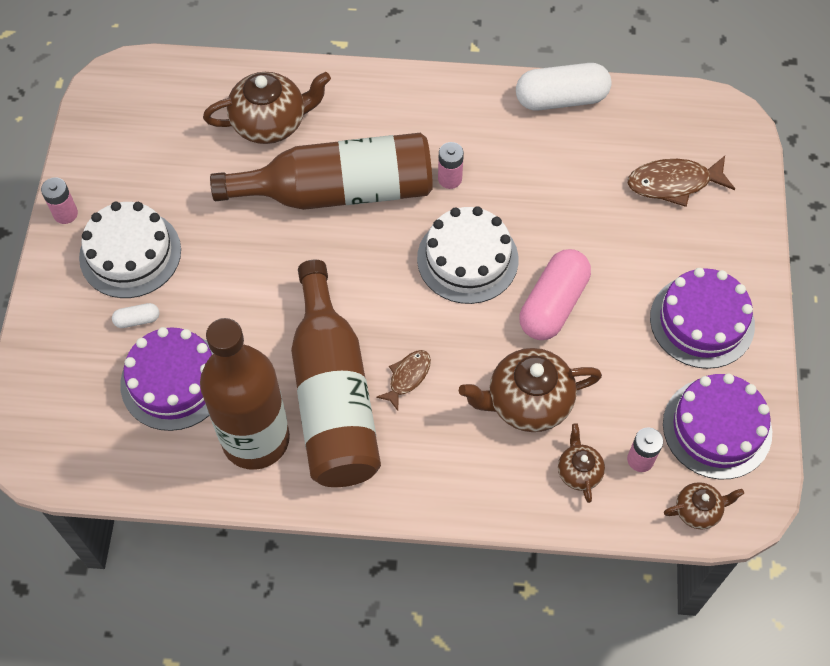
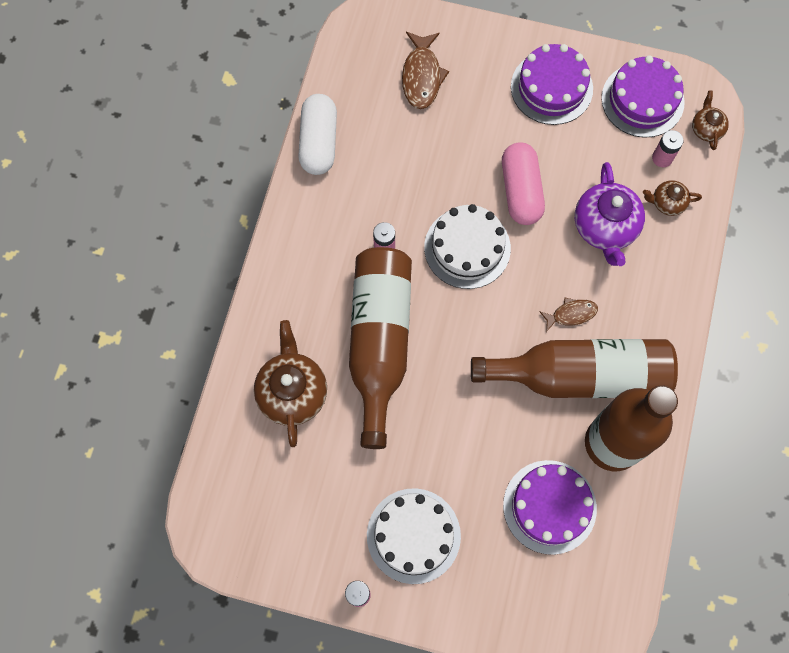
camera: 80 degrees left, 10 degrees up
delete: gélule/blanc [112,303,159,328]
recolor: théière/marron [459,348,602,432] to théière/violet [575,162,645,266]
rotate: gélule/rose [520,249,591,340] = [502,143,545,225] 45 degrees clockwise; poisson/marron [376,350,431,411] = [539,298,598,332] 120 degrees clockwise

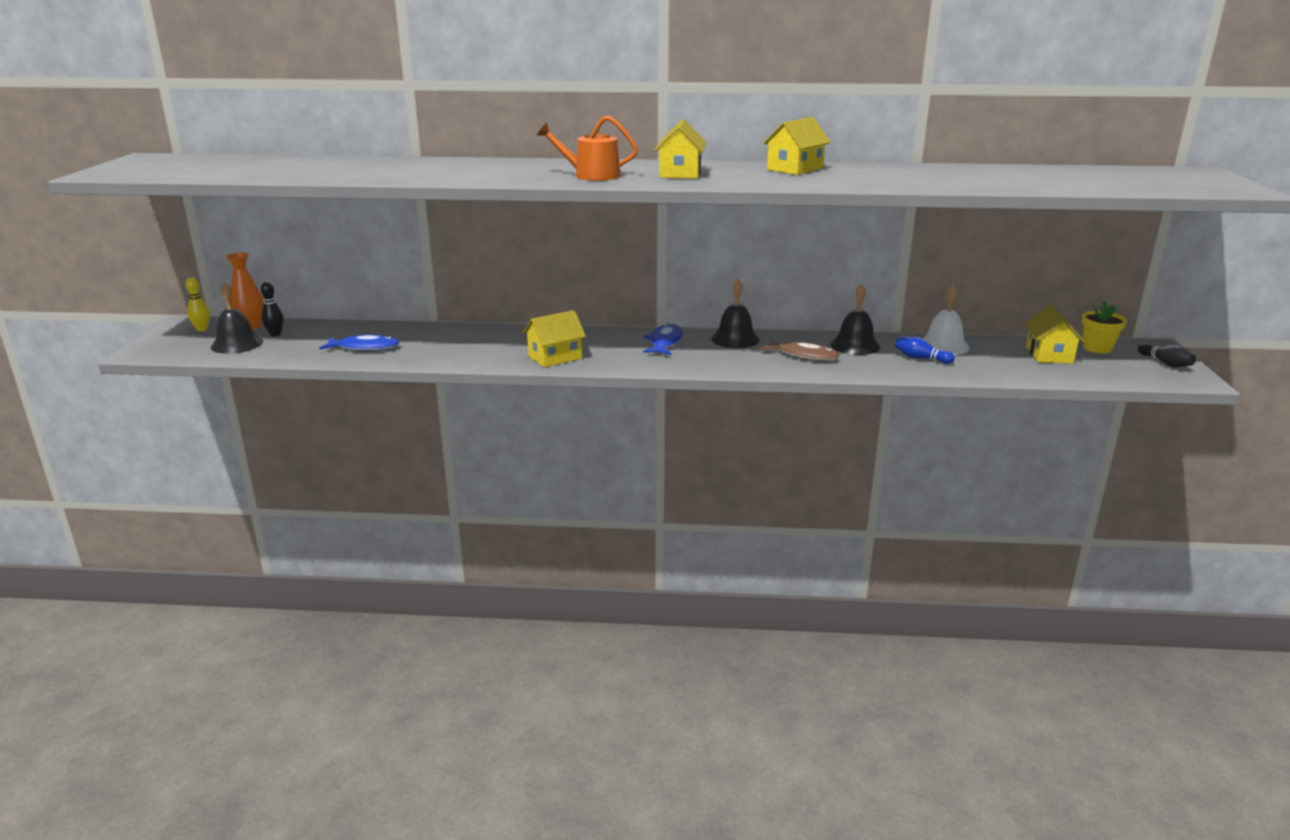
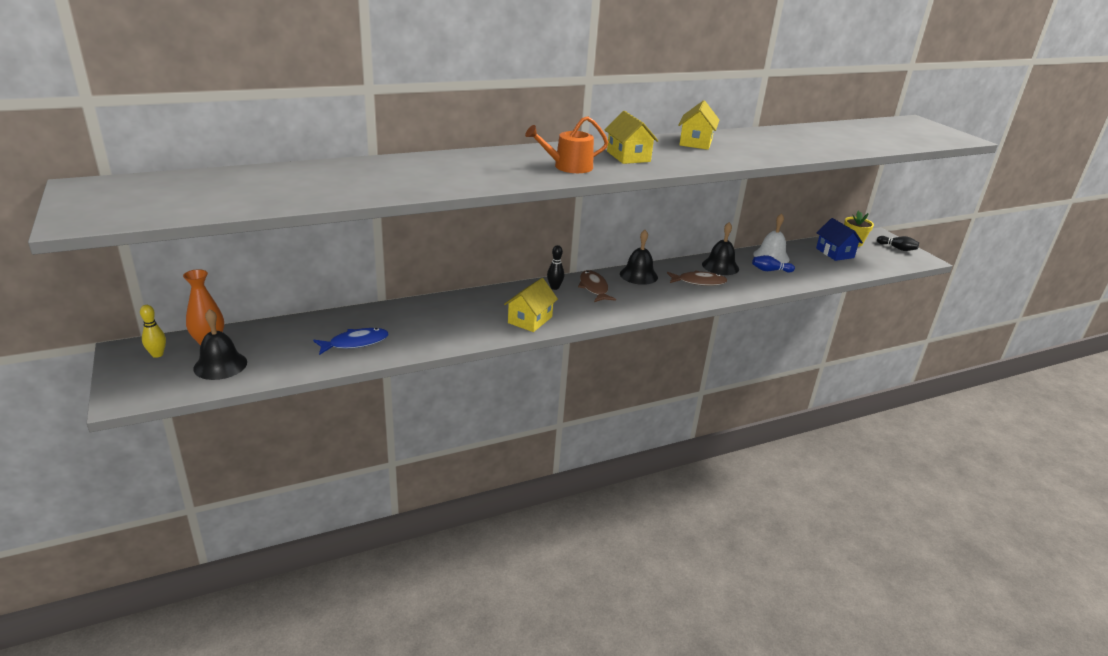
camera: 30 degrees left, 5 degrees up
move: quille/noir [261,282,284,337] to [547,245,564,290]
recolor: maison/jaune [1025,304,1085,364] to maison/bleu [816,218,863,261]; poisson/bleu [643,323,683,355] to poisson/marron [578,270,616,302]

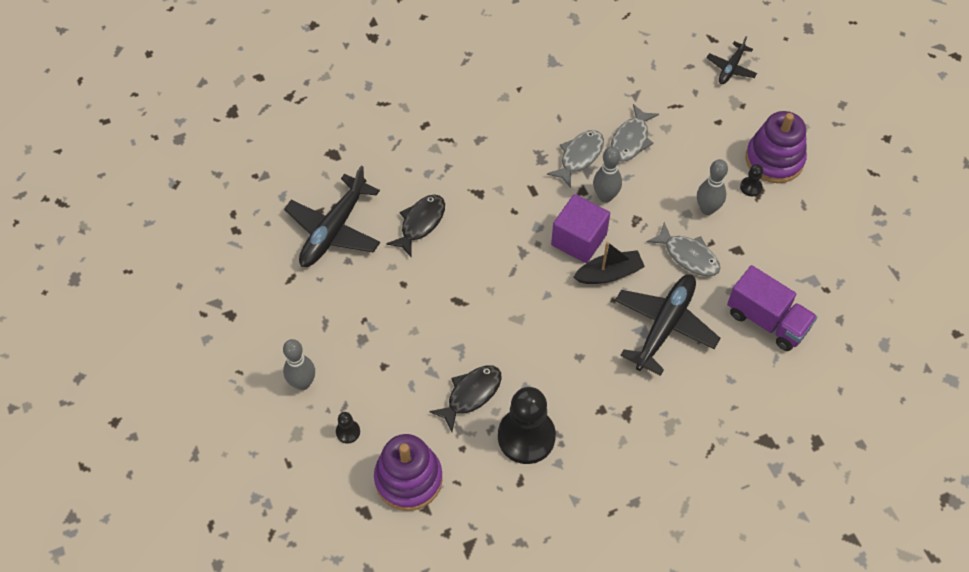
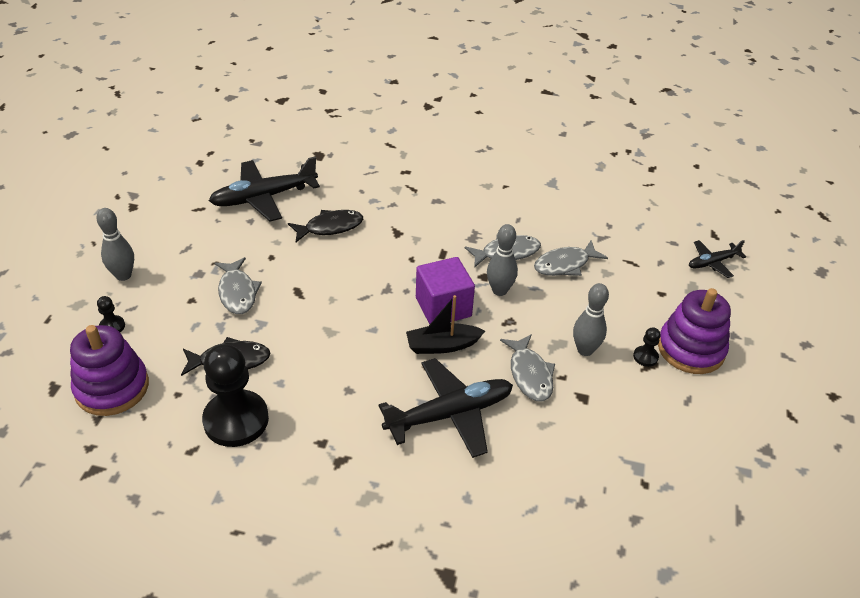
camera: 35 degrees right, 15 degrees down
delete: camion/violet [727,265,817,351]
insert: poisson/gris [215,257,262,314]
rotate: bateau/noir [574,242,645,284] = [406,295,485,354] 150 degrees clockwise

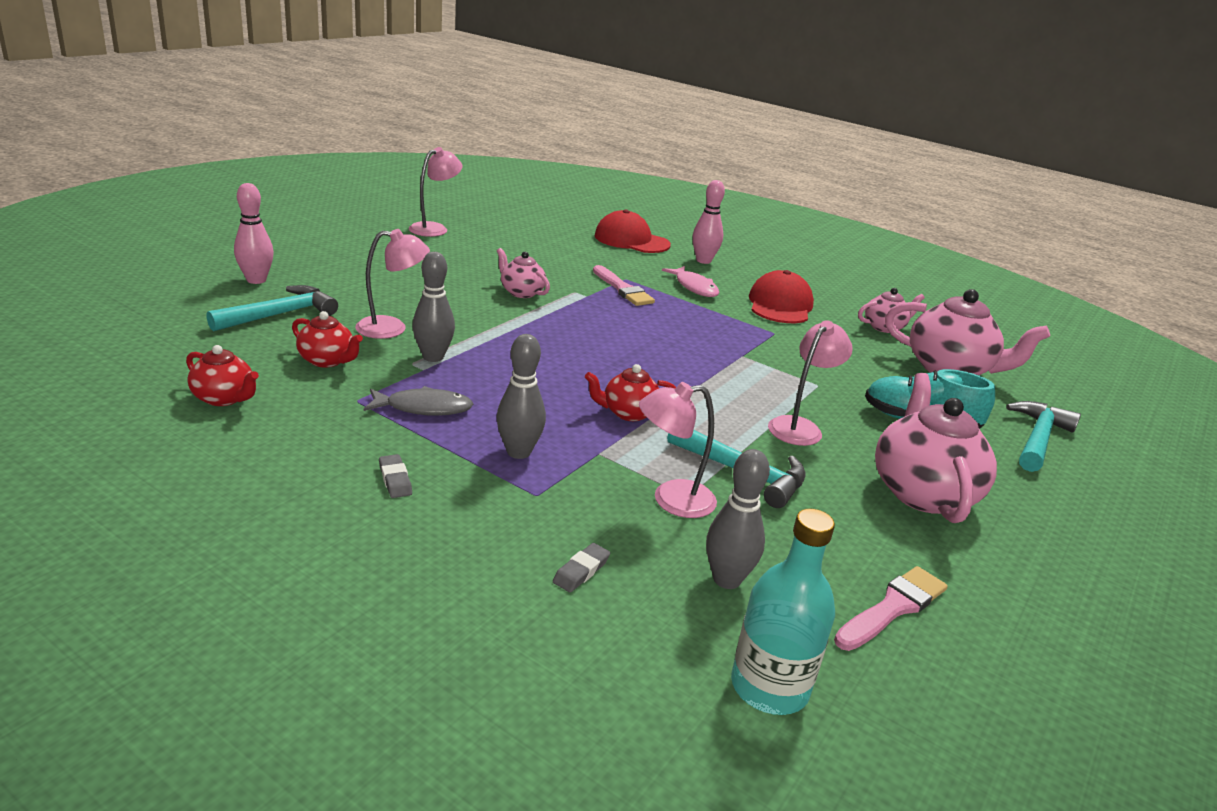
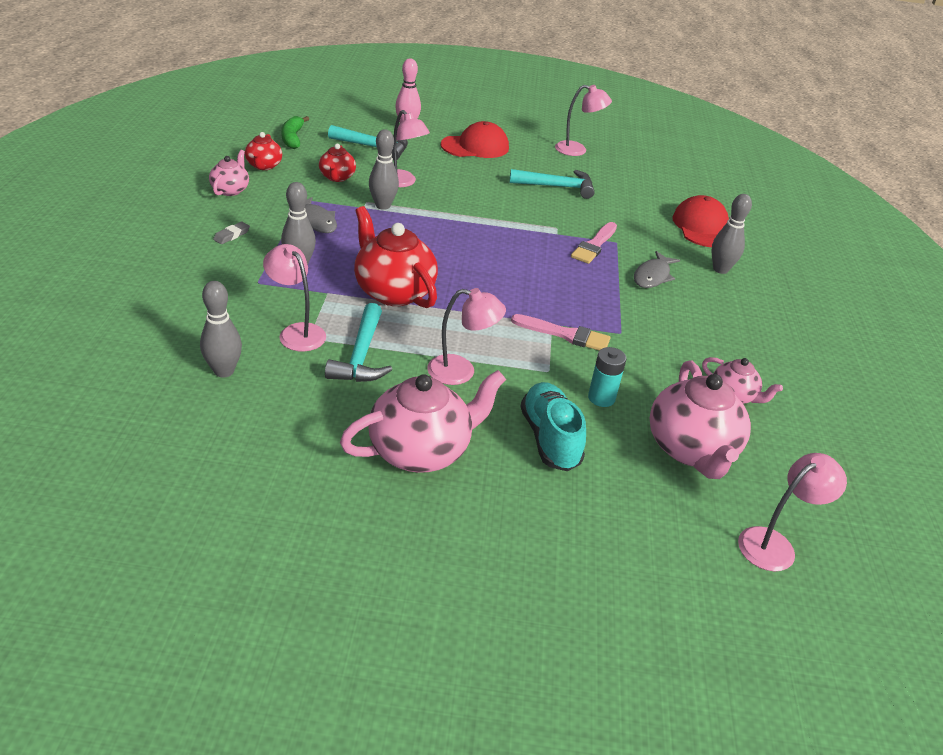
camera: 60 degrees right, 10 degrees up
delete: bouteille/turquoise [731,509,835,715]; gomme/gris [553,543,610,592]
insert: banane/vert [281,116,309,149]; pile/turquoise [588,347,627,407]; lampe/rose [738,453,847,571]
move: théière/rose [497,248,550,298] to [209,150,249,196]; casquette/rouge [749,270,814,323] to [441,121,509,158]; marteau/turquoise [1006,401,1081,472] to [509,169,595,199]; pinceau/rose [834,566,948,651] to [511,314,610,351]
recolor: quille/rose [693,180,725,264] to quille/gris [711,194,752,274]; poisson/rose [662,266,720,297] to poisson/gris [634,251,680,288]
resize: théière/rouge [585,364,676,421] = [354,206,438,308] x1.85

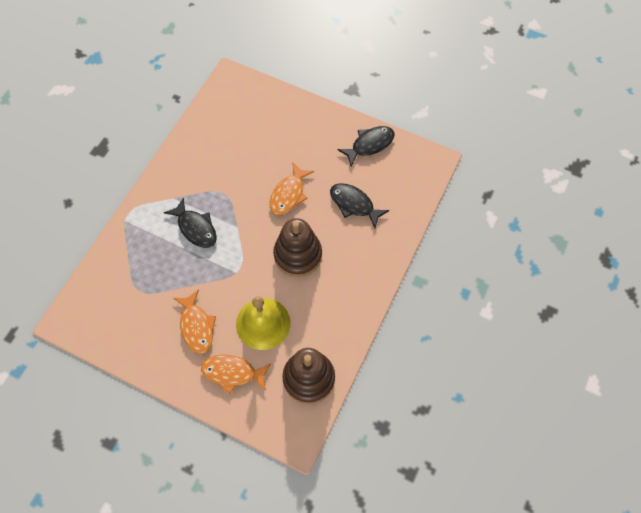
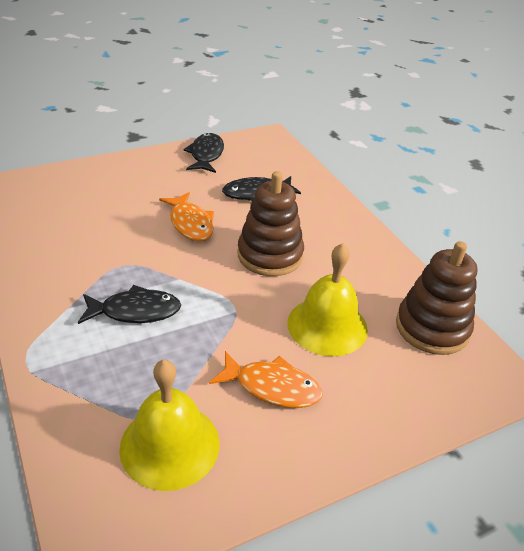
camera: 55 degrees left, 25 degrees down
delete: poisson/orange [201,354,271,394]
insert: cloche/jaune [119,360,220,491]

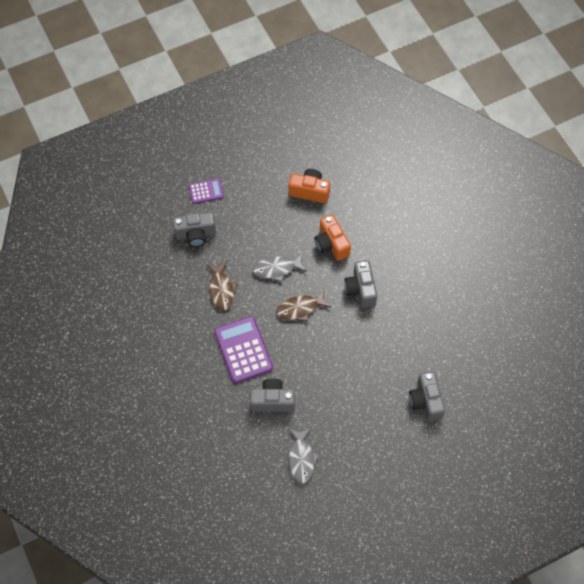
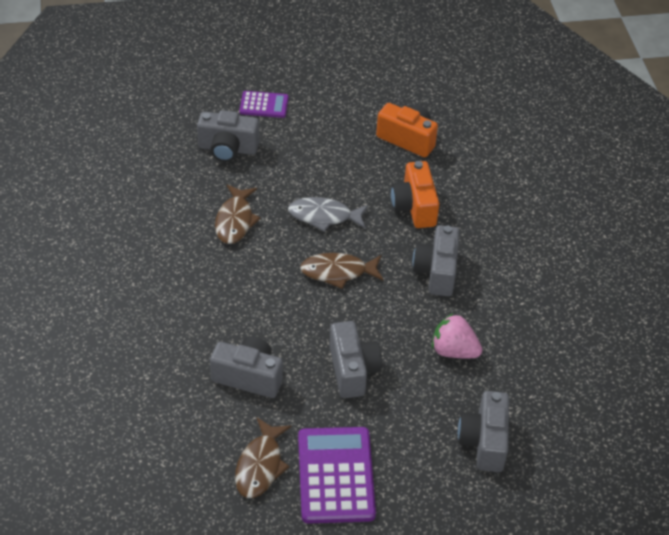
camera: 15 degrees right, 15 degrees down
insert: fraise/rose [432,313,483,358]; appareil photo/gris [329,321,382,398]
move: calculatrice/violet [214,316,273,383] to [298,427,376,523]
recolor: poisson/gris [288,428,319,484] to poisson/marron [235,418,291,498]

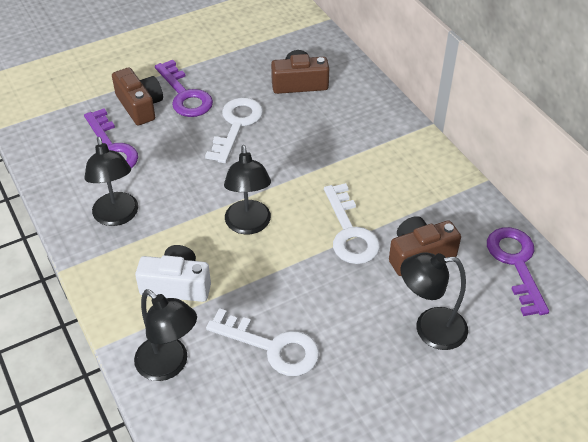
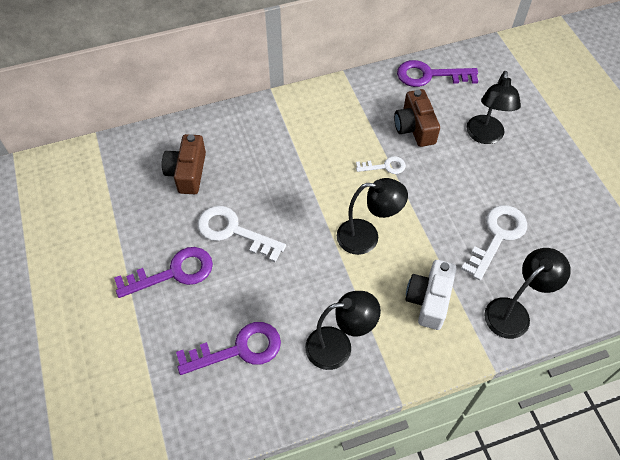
camera: 80 degrees left, 10 degrees up
delete: appareil photo/marron [112,67,163,125]
resize: clé/blanc [324,183,380,264] = [356,156,406,174] x0.56

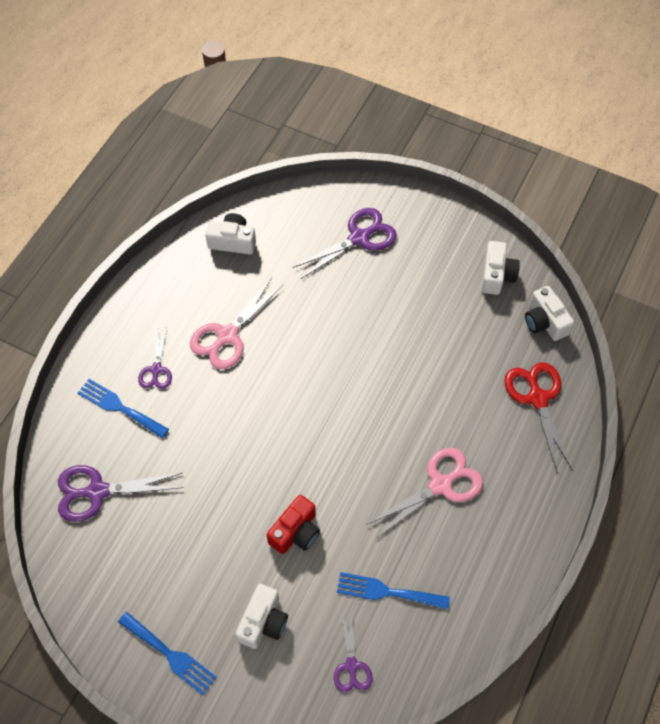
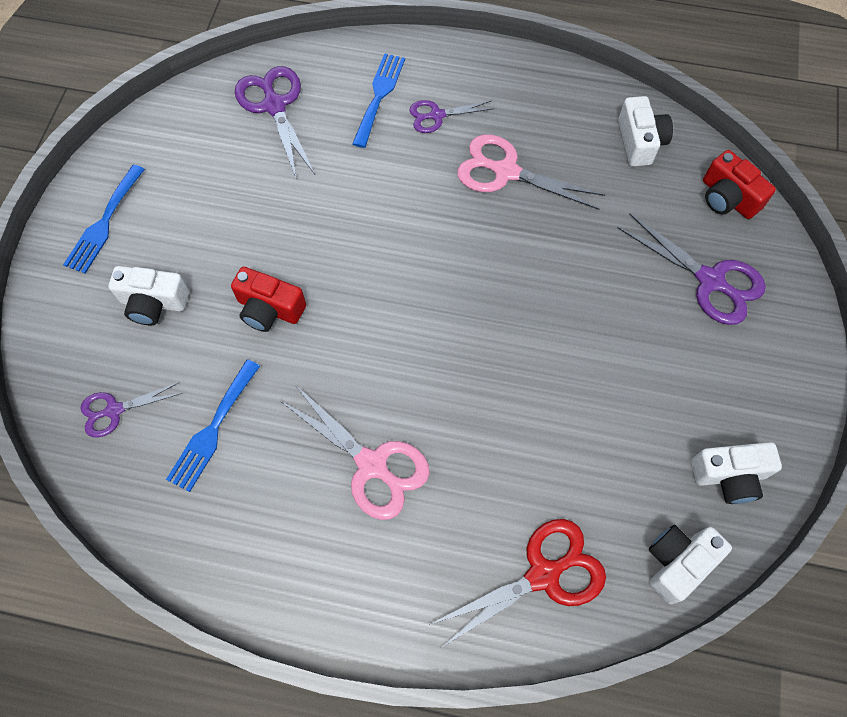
camera: 75 degrees right, 5 degrees up
insert: appareil photo/rouge [703,150,776,219]
rotate: fourchette/bleu [337,572,450,609] = [166,359,260,492] 150 degrees counterclockwise

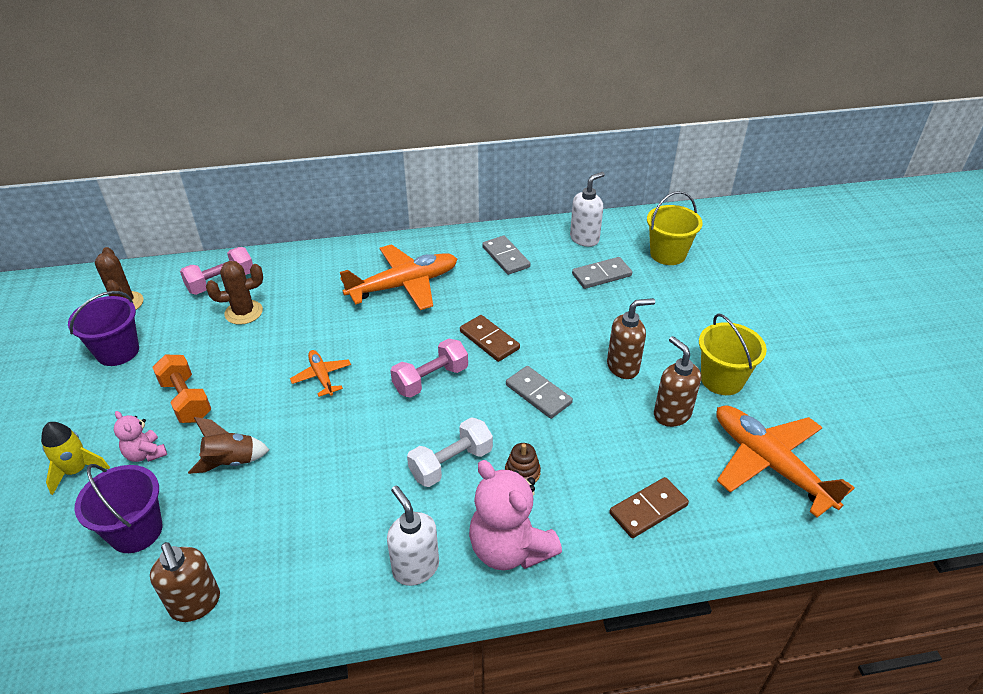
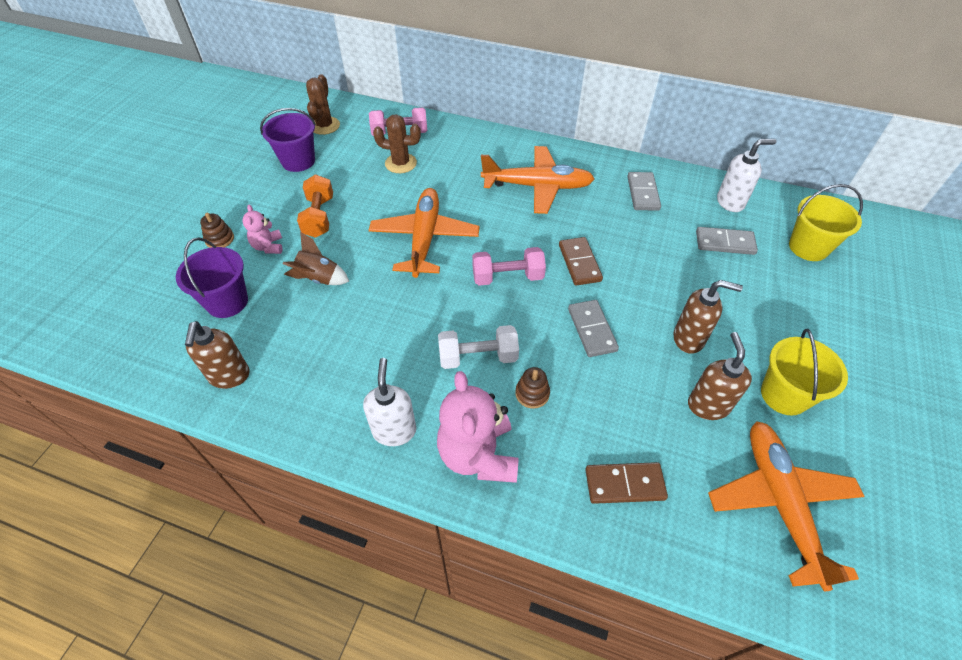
camera: 30 degrees right, 10 degrees up
replace: fusée/jaune [41,422,110,495] to jouet à empiler/marron [200,213,234,248]
resize: avion/orange [290,350,351,397] = [369,188,479,278] x2.02

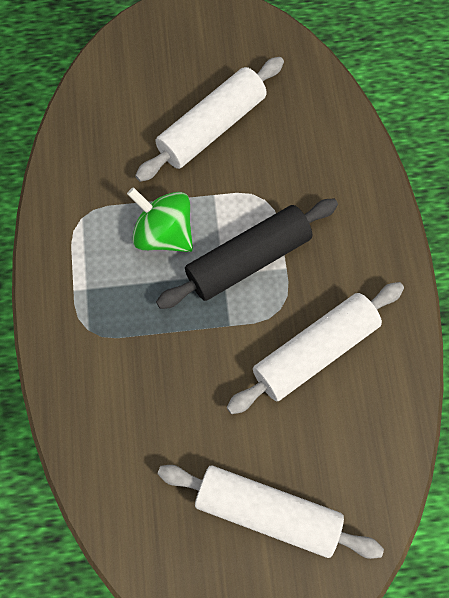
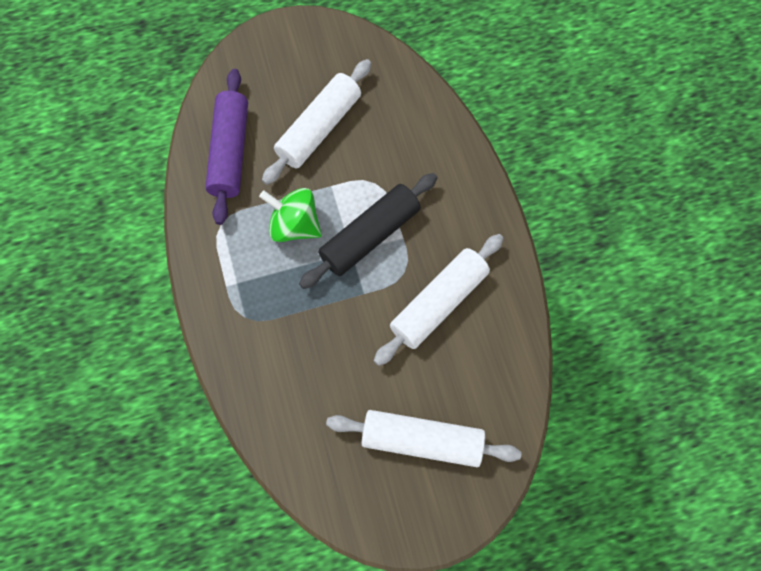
camera: 10 degrees left, 0 degrees up
insert: rouleau à pâtisserie/violet [205,69,248,225]

